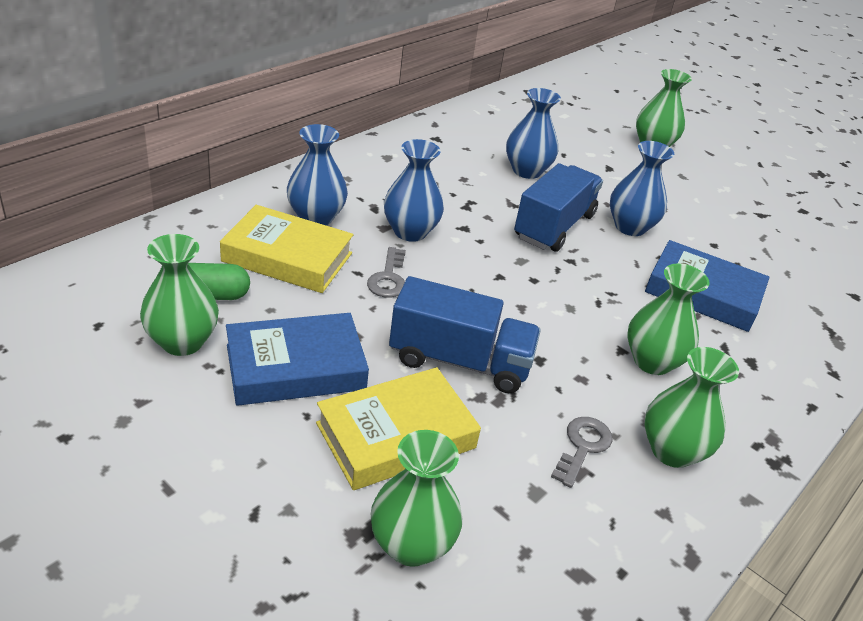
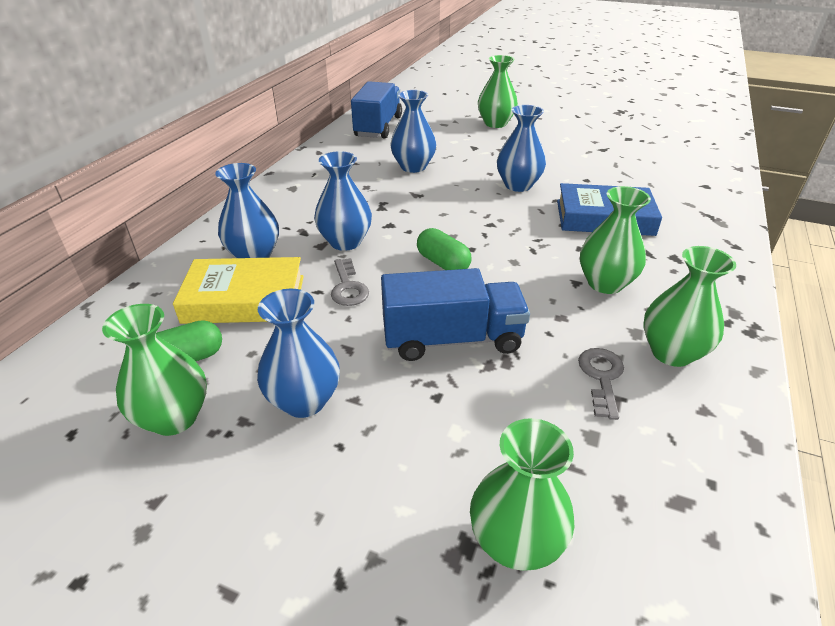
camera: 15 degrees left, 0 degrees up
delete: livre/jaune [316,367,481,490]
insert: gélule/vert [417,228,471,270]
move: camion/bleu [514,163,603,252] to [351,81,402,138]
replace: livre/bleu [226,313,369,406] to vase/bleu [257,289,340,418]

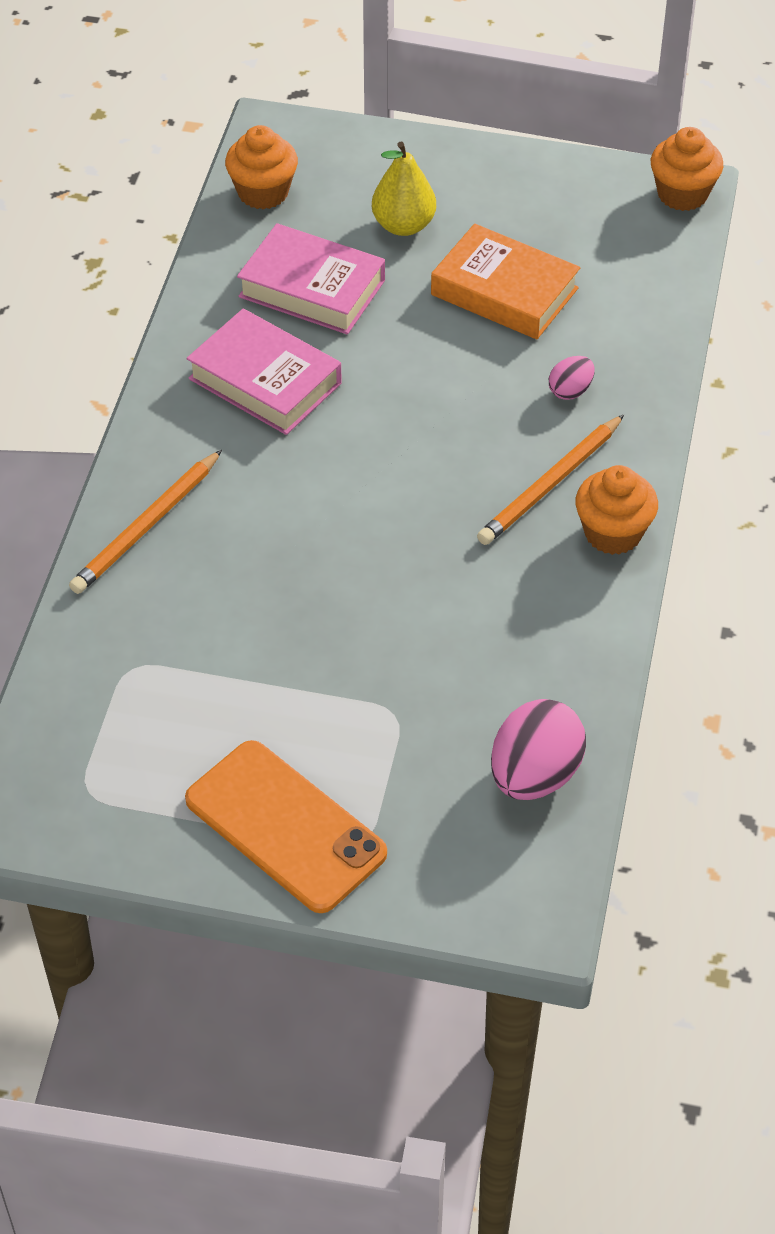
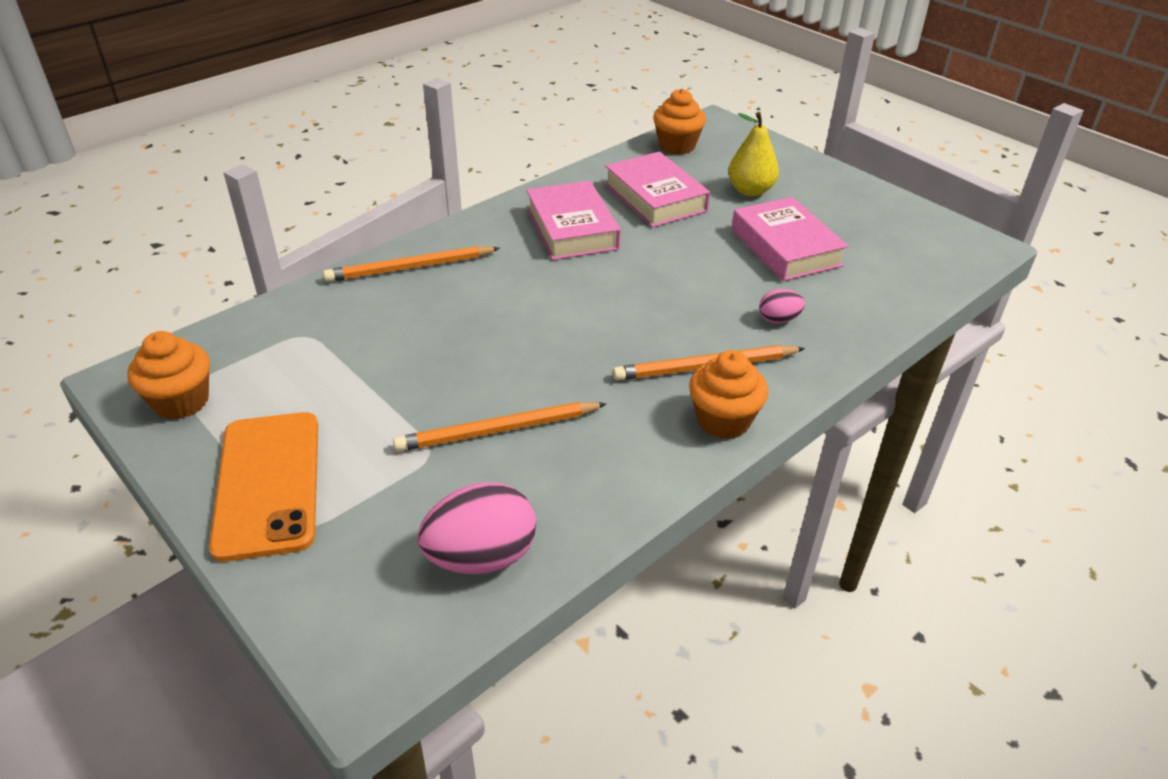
camera: 35 degrees right, 10 degrees down
insert: crayon/orange [393,402,607,452]
move: muffin/orange [651,127,723,211] to [127,331,210,419]
recolor: livre/orange [431,224,580,339] to livre/rose [731,197,848,281]

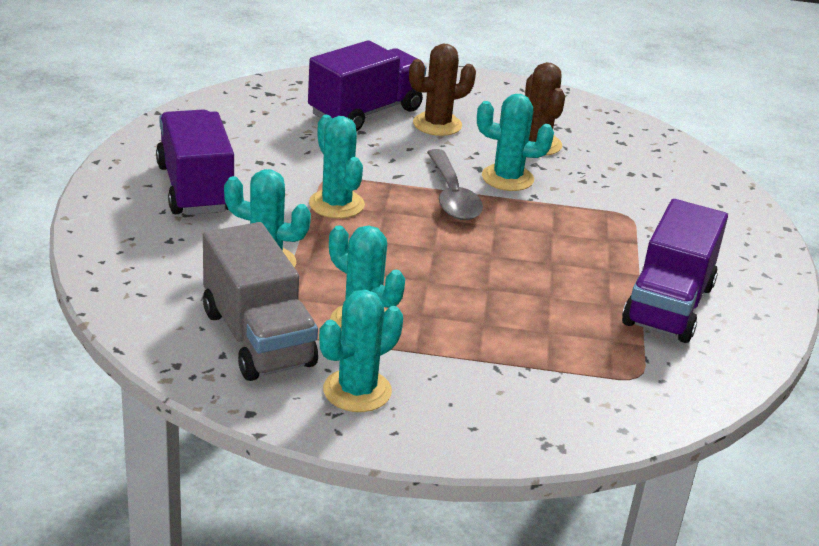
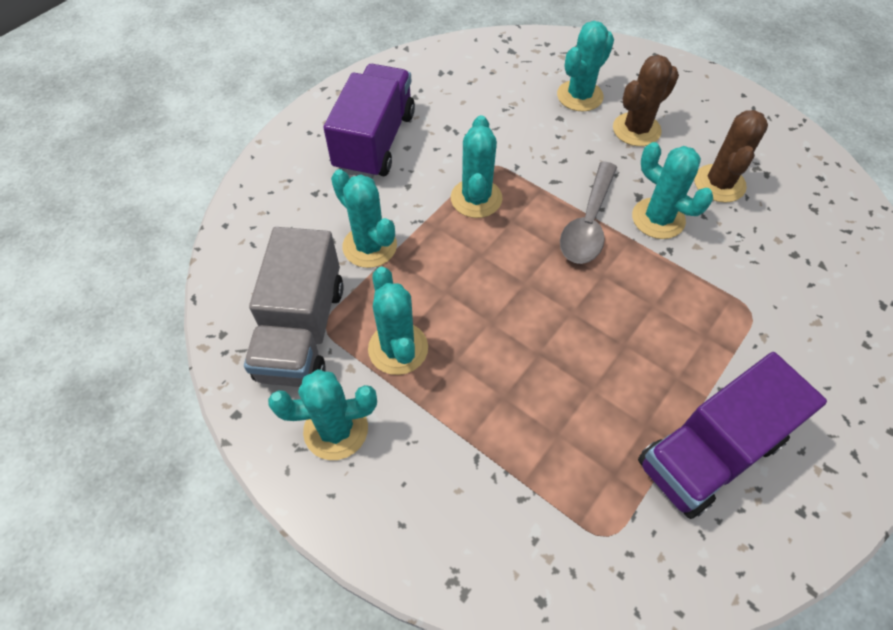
camera: 35 degrees right, 25 degrees up
replace: camion/violet [308,40,426,131] to cactus/turquoise [557,21,614,111]
rotate: cactus/marron [409,44,476,136] = [613,55,679,146] 45 degrees counterclockwise

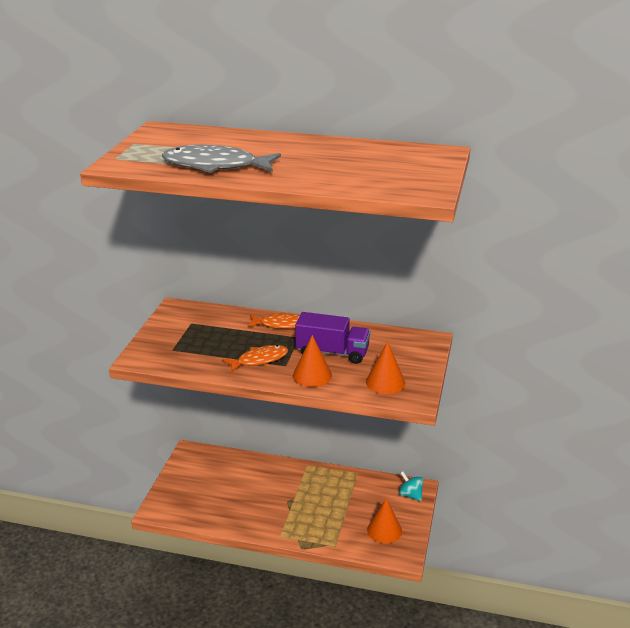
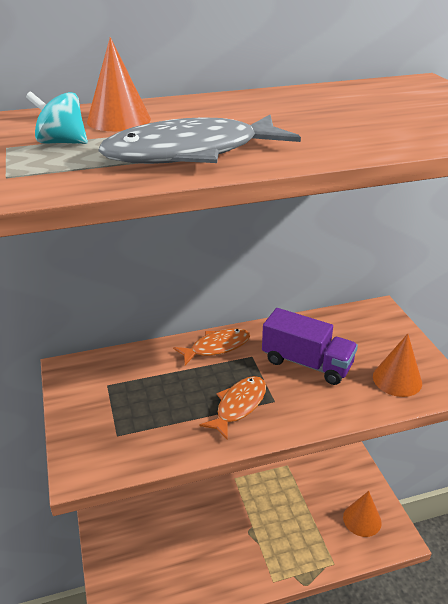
camera: 30 degrees left, 5 degrees up
move: cône/orange [293,335,332,387] to [87,37,151,131]; toupie/turquoise [399,472,423,501] to [26,91,88,144]
rotate: camion/violet [295,312,370,364] = [262,308,358,385] 45 degrees clockwise

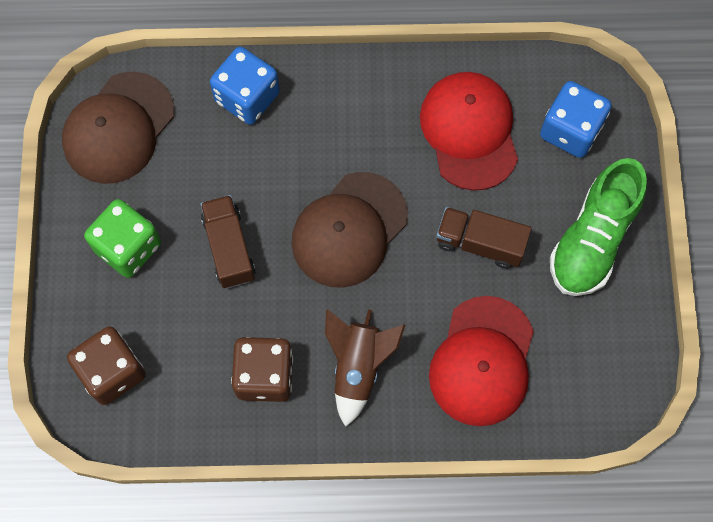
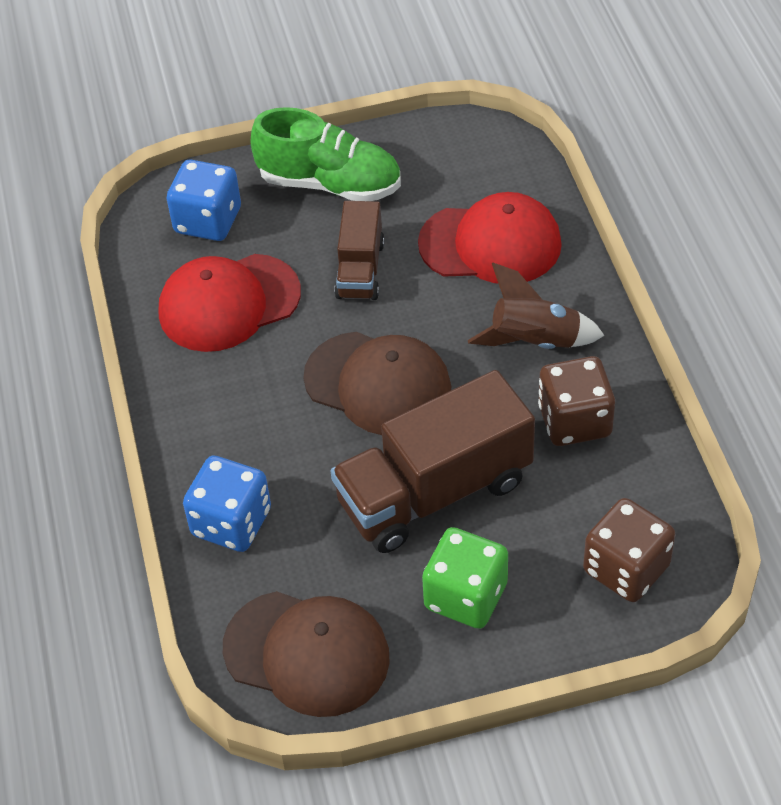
camera: 100 degrees left, 20 degrees down
resize: camion/marron [200,195,256,288] = [331,370,535,553] x1.79

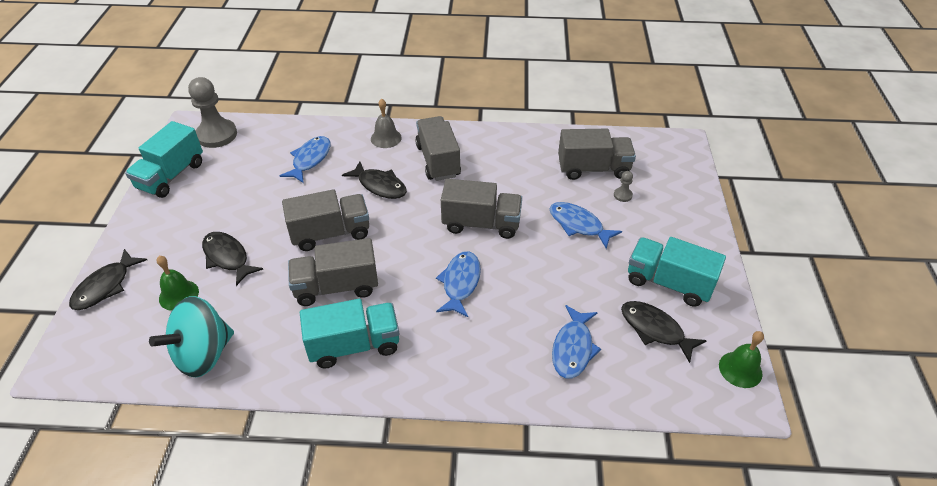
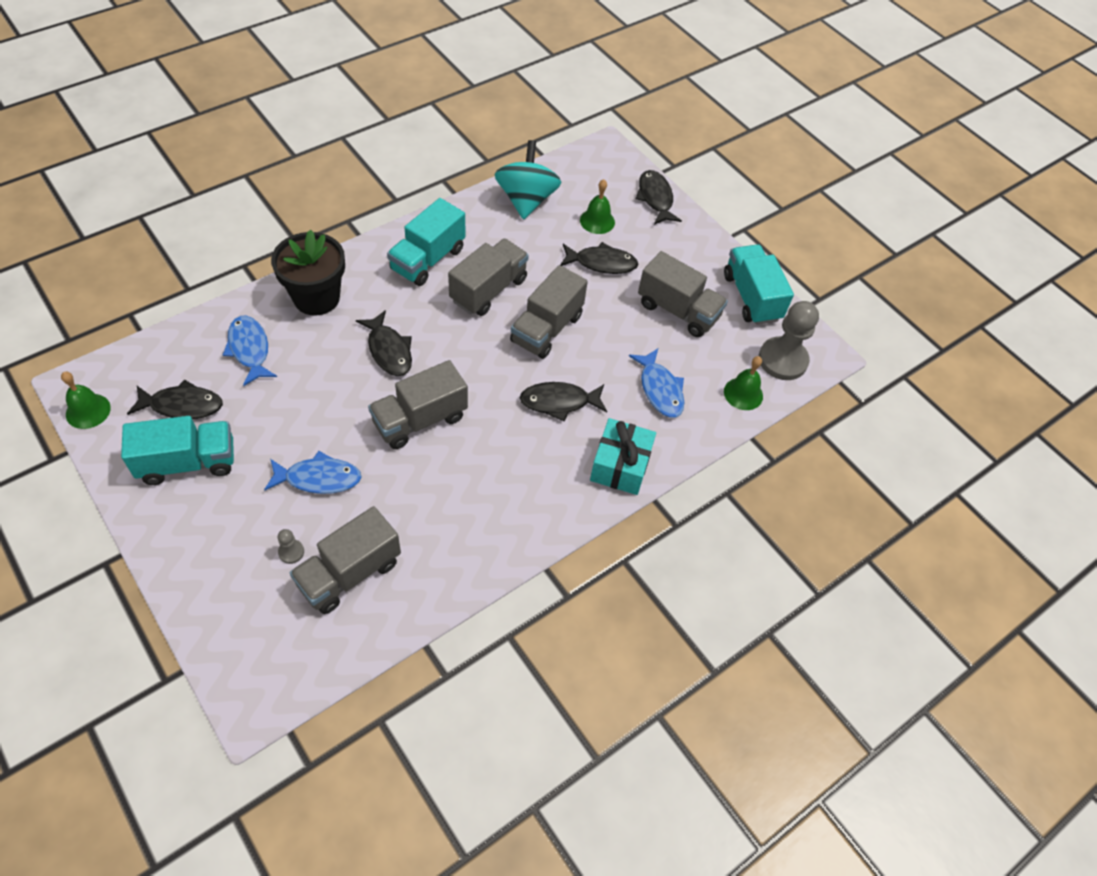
camera: 135 degrees right, 10 degrees up
insert: pot de fleurs/noir [271,230,345,316]; cloche/vert [724,356,763,410]
move: camion/gris [415,116,461,181] to [638,251,728,337]
replace: cloche/gris [371,99,402,148] to cadeau/turquoise [590,418,656,495]
recolor: poisson/bleu [436,251,481,317] to poisson/noir [356,310,412,376]

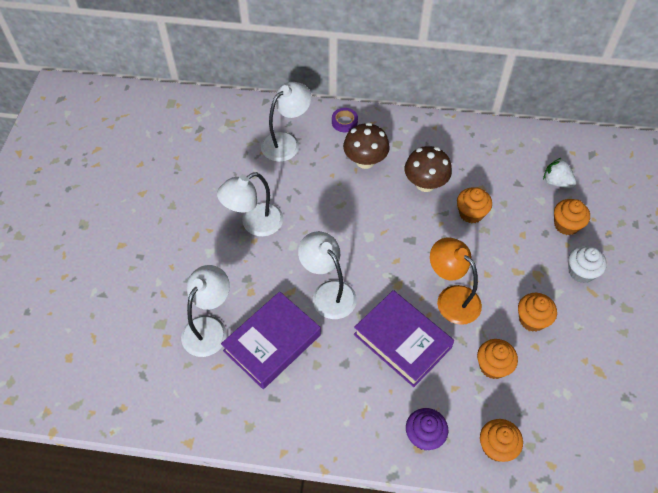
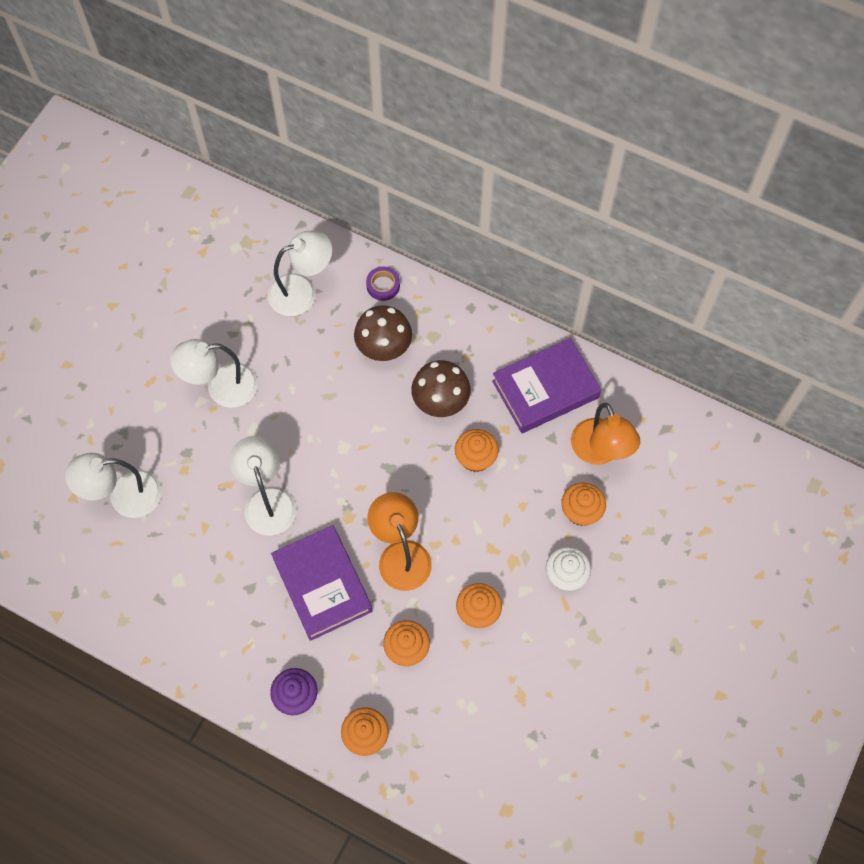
camera: 20 degrees right, 10 degrees up
move: livre/violet [221,291,321,389] to [492,338,601,433]
replace: fraise/blanc [543,158,576,188] to lampe/orange [571,403,640,465]
rotate: lampe/blanc [181,265,230,357] = [65,453,162,518] 150 degrees counterclockwise

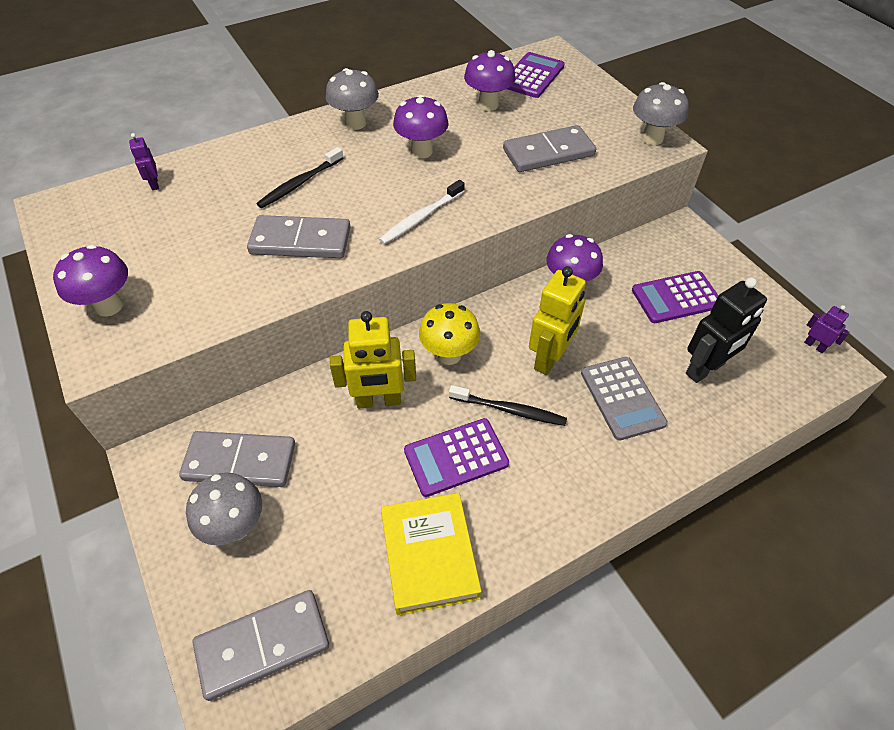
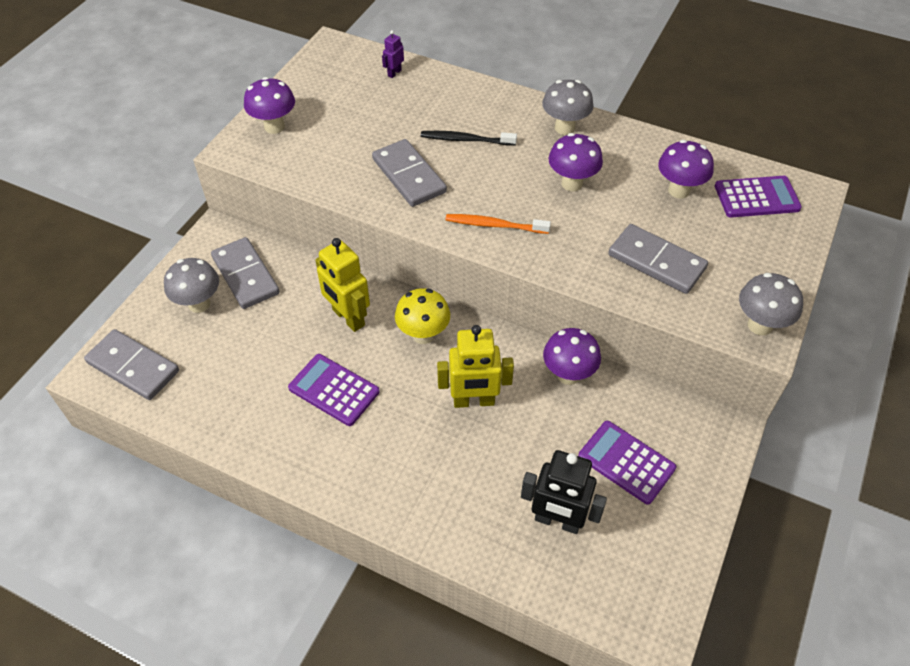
camera: 55 degrees right, 0 degrees up
delete: robot/violet [804,305,850,353]; calculatrice/gris [581,357,668,441]; brosse à dents/noir [449,385,567,426]; livre/jaune [381,493,481,615]
recolor: brosse à dents/blanc [379,180,465,244] to brosse à dents/orange [446,214,551,234]

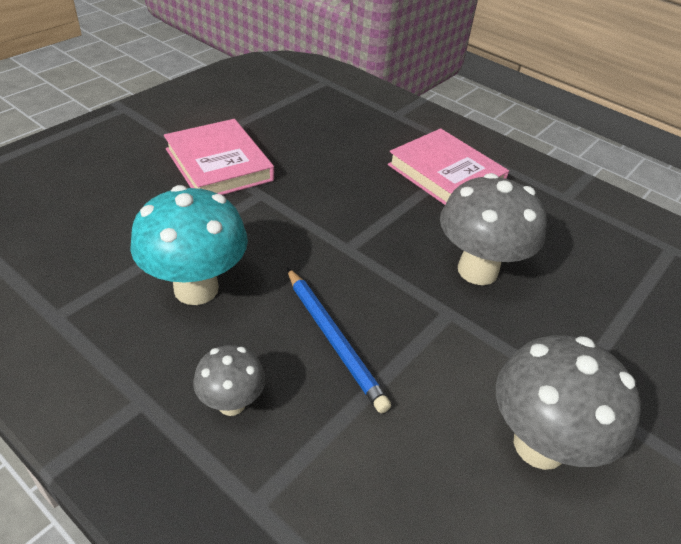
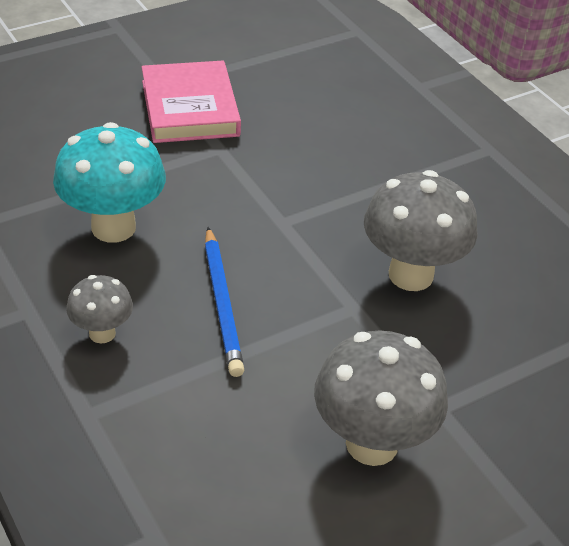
camera: 20 degrees right, 0 degrees up
delete: livre/rose [388,128,509,205]

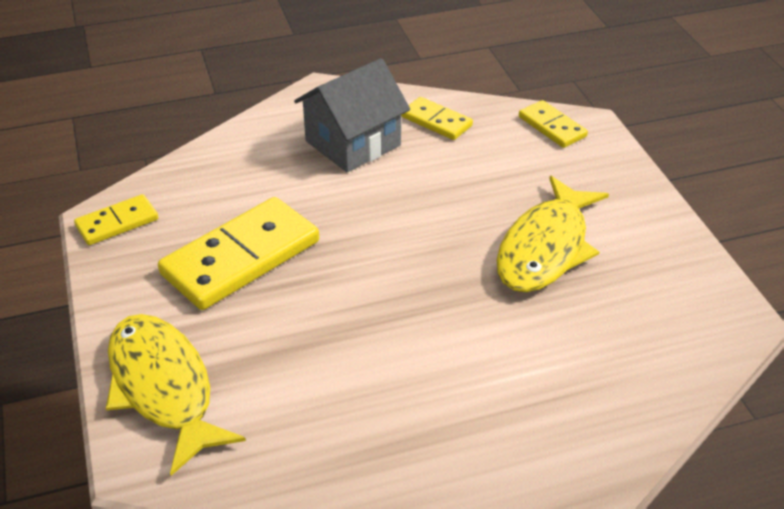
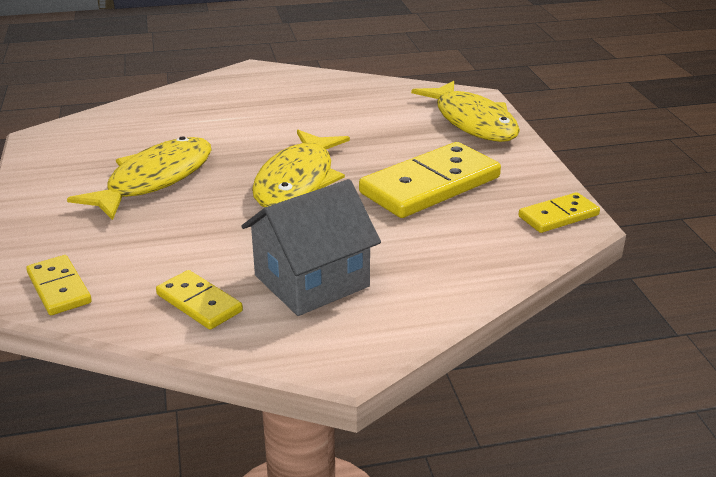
camera: 175 degrees left, 10 degrees down
insert: poisson/jaune [252,130,350,207]

